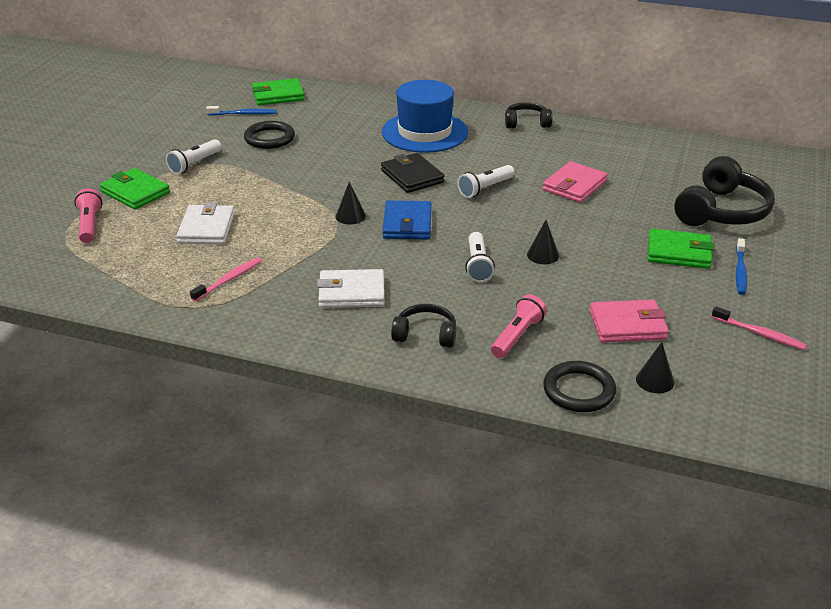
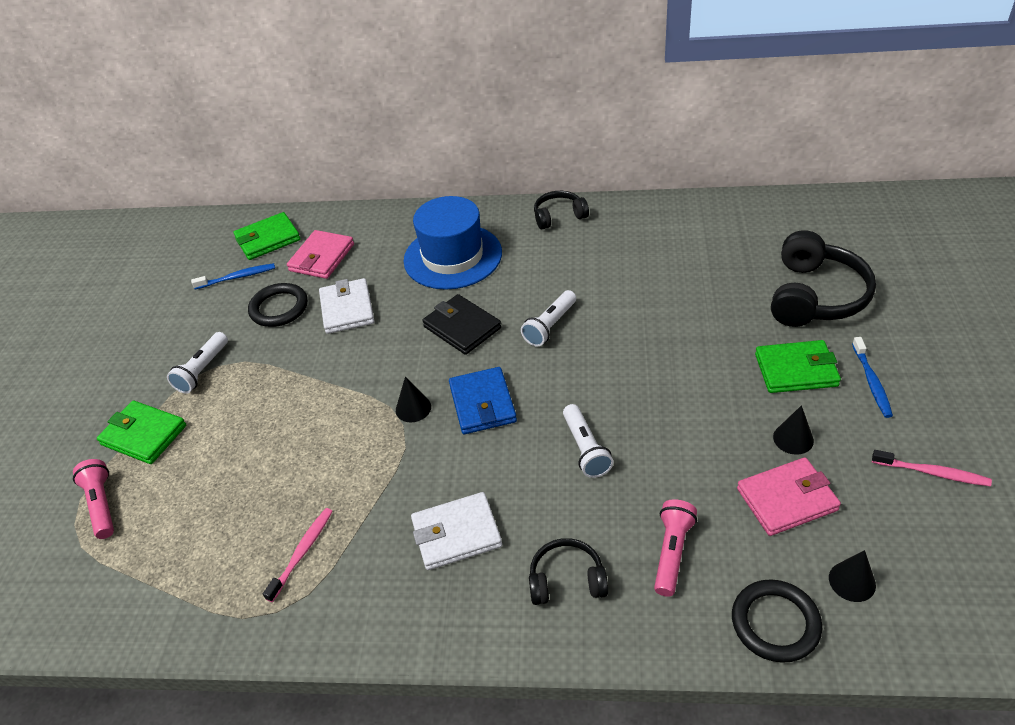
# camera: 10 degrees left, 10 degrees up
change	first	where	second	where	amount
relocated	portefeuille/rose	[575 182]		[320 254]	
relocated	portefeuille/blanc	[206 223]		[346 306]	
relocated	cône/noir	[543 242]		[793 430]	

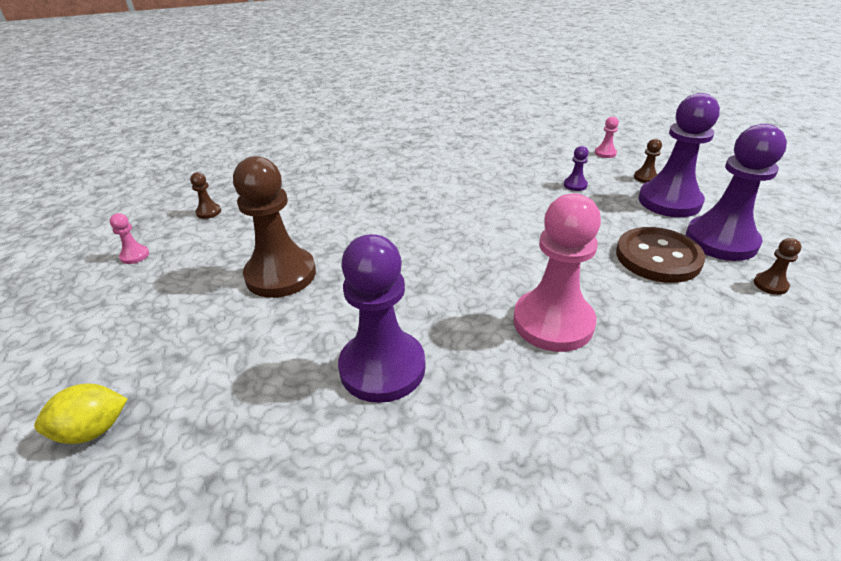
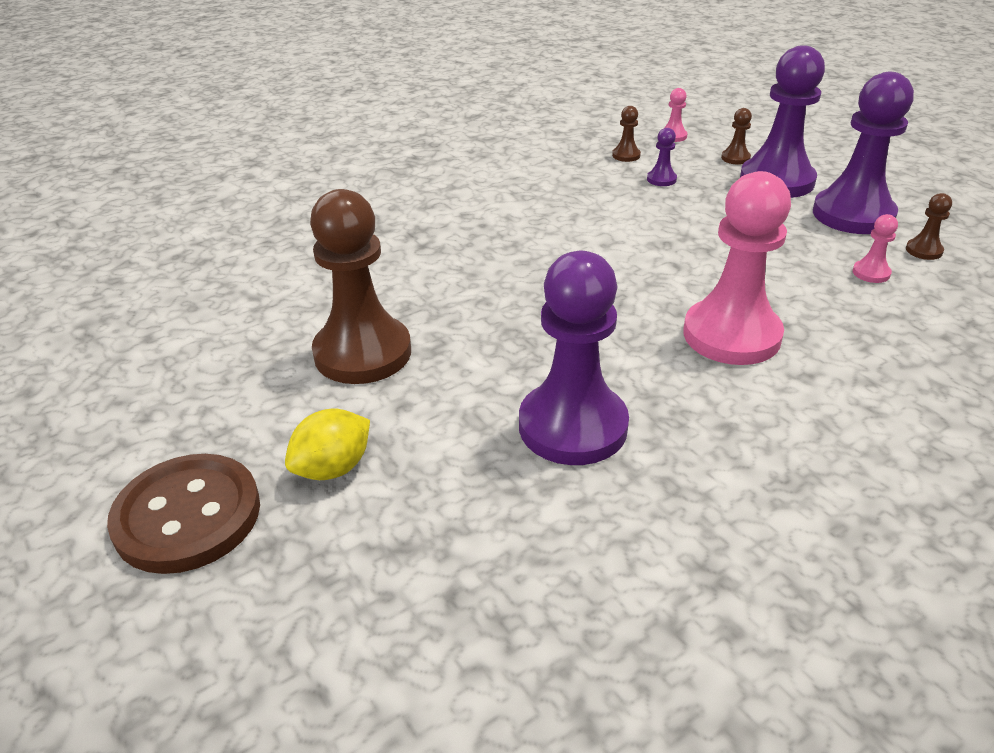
# camera: 20 degrees left, 0 degrees up
change	first	where	second	where	amount
relocated	bouton/marron	[660 255]		[183 514]	
relocated	citron/jaune	[81 414]		[327 444]	
relocated	pion/marron	[205 195]		[626 134]	
relocated	pion/rose	[129 238]		[875 248]	

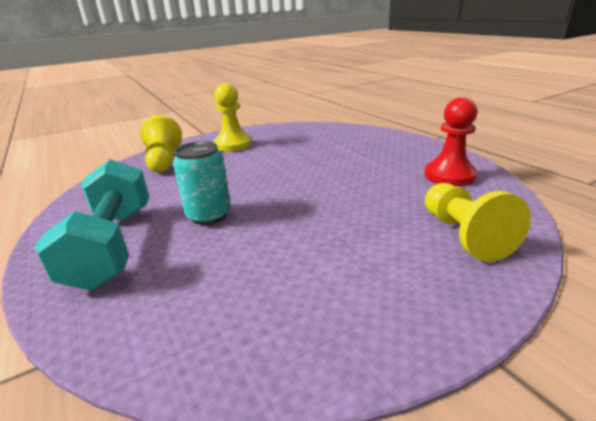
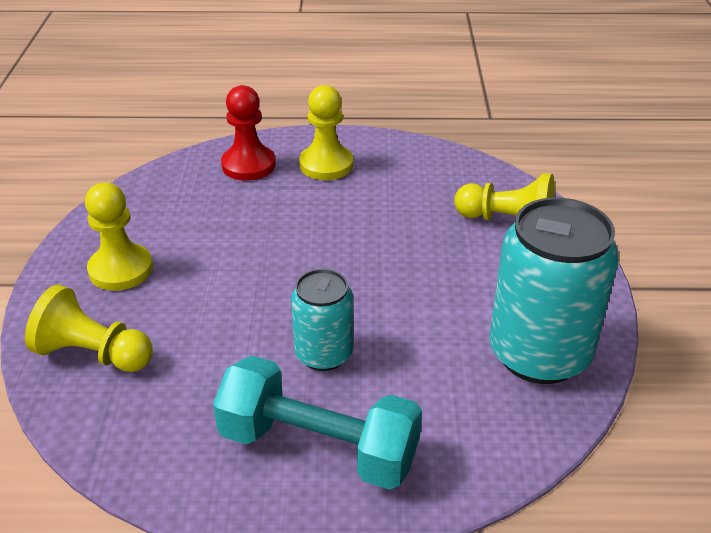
# camera: 60 degrees left, 10 degrees up
change	first	where	second	where	amount
relocated	pion/rouge	[451 142]		[248 133]	
appeared			pion/jaune	[326 132]	
appeared			canette/turquoise	[554 290]	

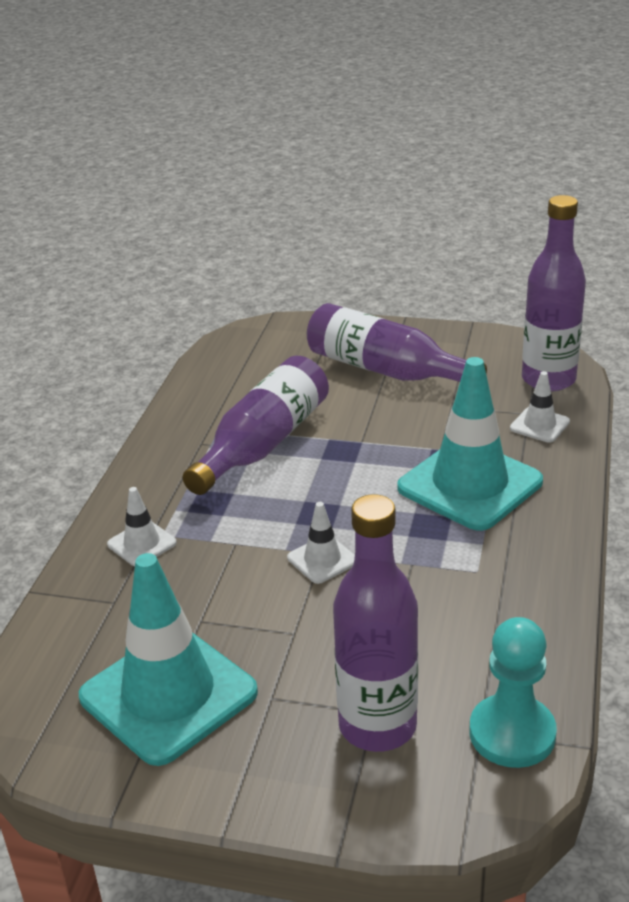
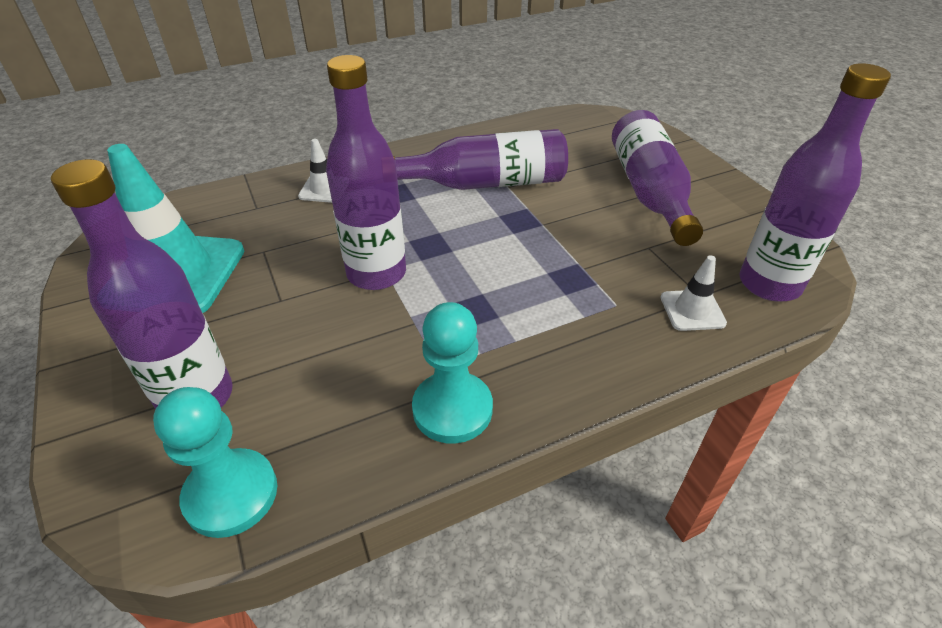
# camera: 50 degrees right, 10 degrees up
change	first	where	second	where	amount
exchanged	cône de chantier/blanc	[321 543]	bouteille/violet	[366 172]	
appeared			pion/turquoise	[452 373]	
missing	cône de chantier/turquoise	[470 444]			

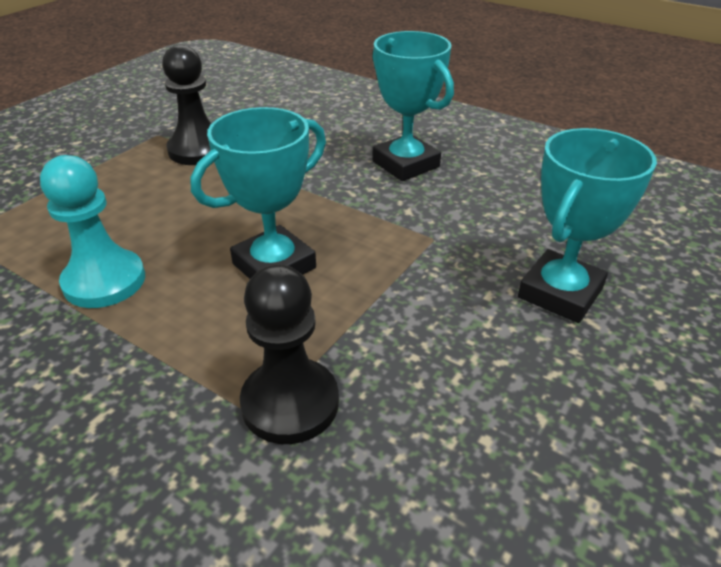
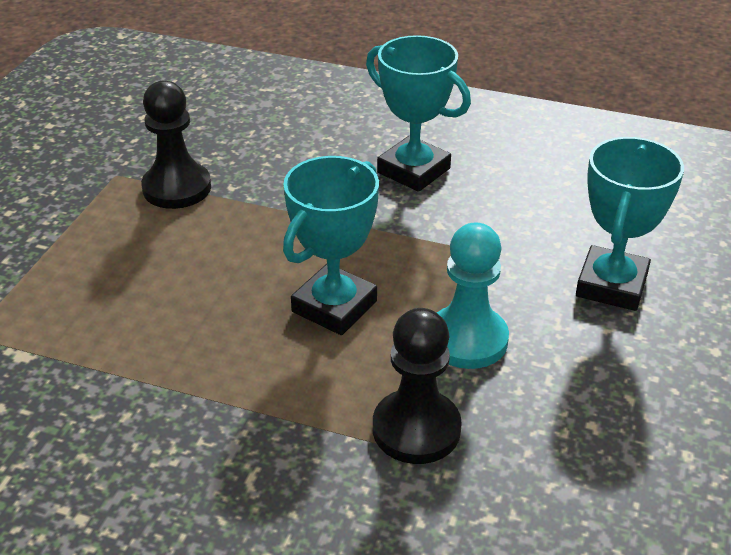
# camera: 15 degrees left, 0 degrees up
change	first	where	second	where	amount
relocated	pion/turquoise	[92 231]		[473 296]	

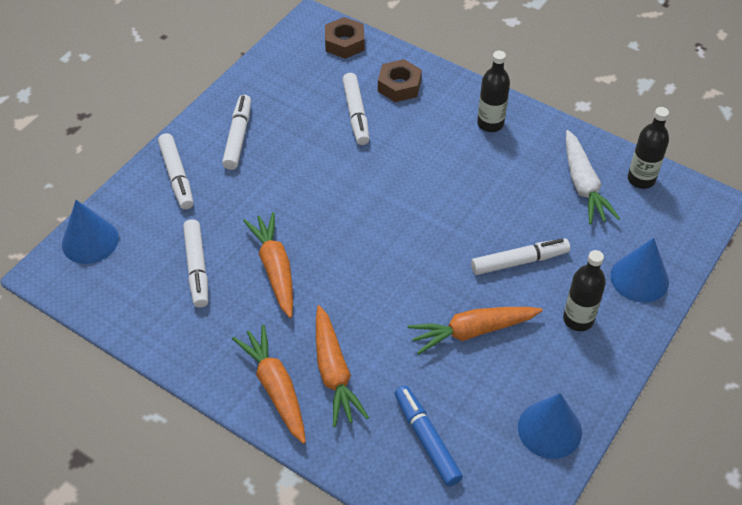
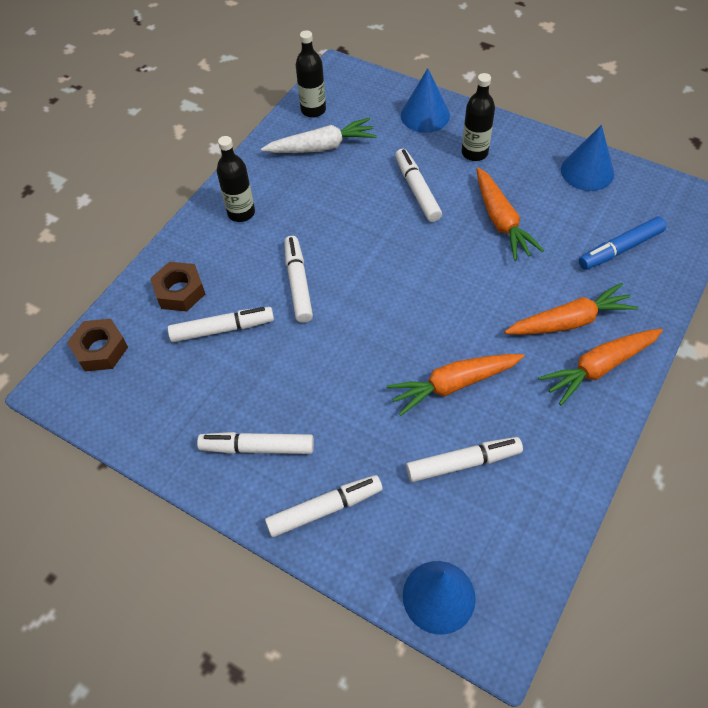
# camera: 90 degrees left, 5 degrees up
change	first	where	second	where	amount
appeared			feutre/blanc	[298 279]	

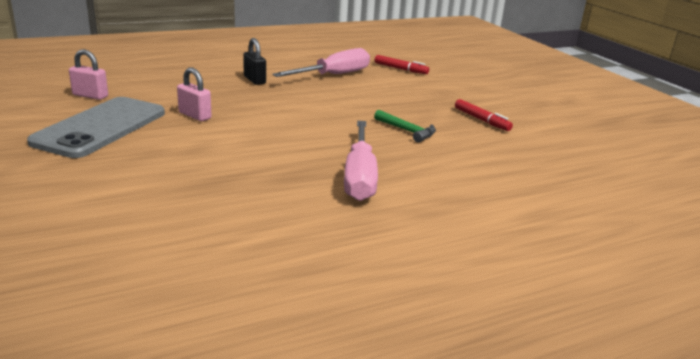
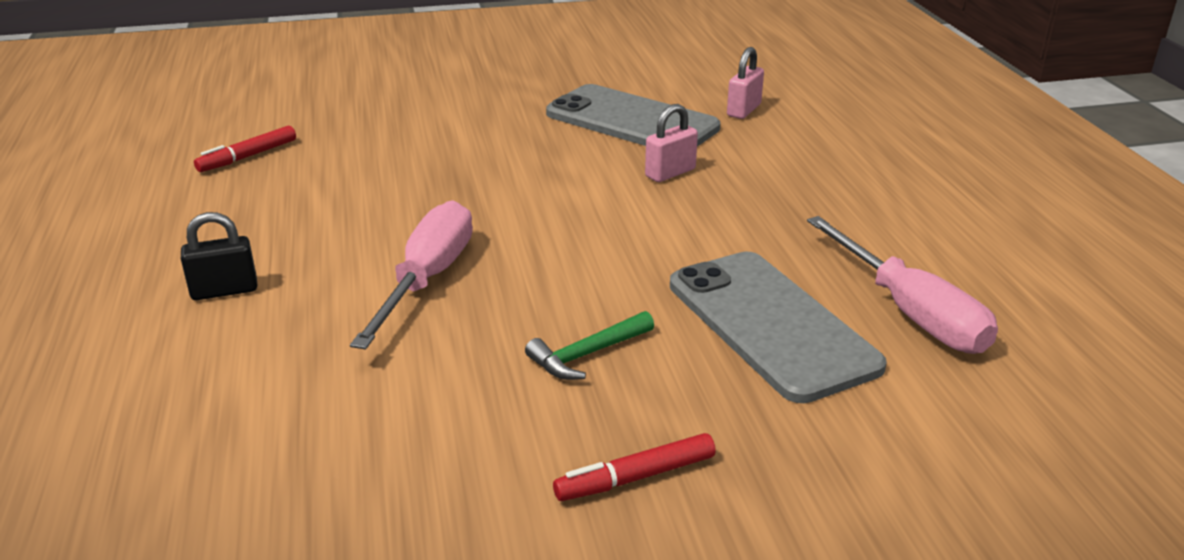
# camera: 105 degrees right, 5 degrees up
change	first	where	second	where	amount
relocated	cadenas/noir	[254 61]		[219 256]	
relocated	feutre/rouge	[402 64]		[245 149]	
spun	tournevis/rose	[361 161]		[411 274]	90 degrees clockwise
appeared			téléphone/gris	[778 327]	

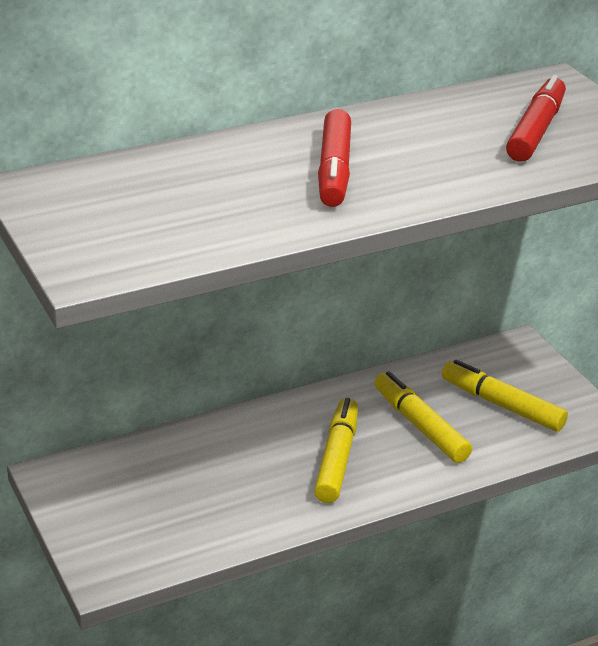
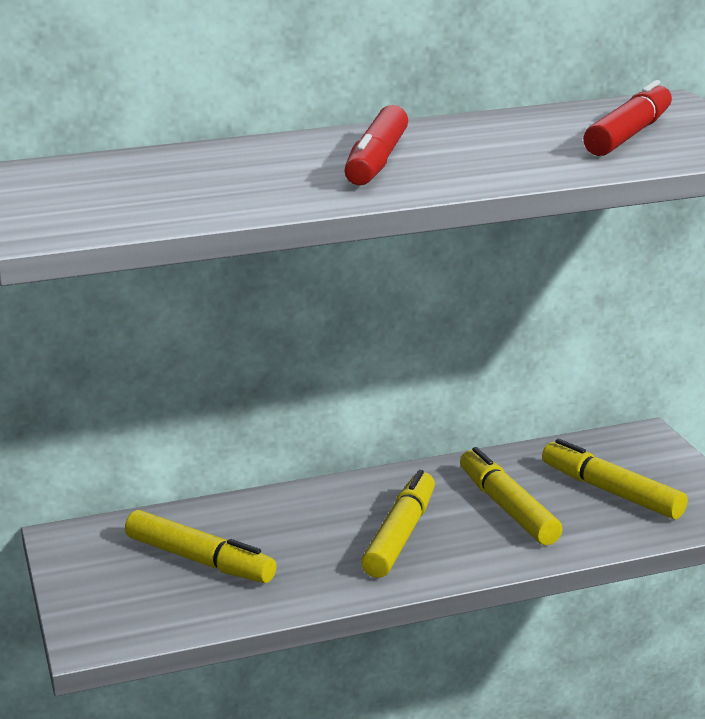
# camera: 10 degrees right, 10 degrees down
change	first	where	second	where	amount
appeared			feutre/jaune	[201 546]	

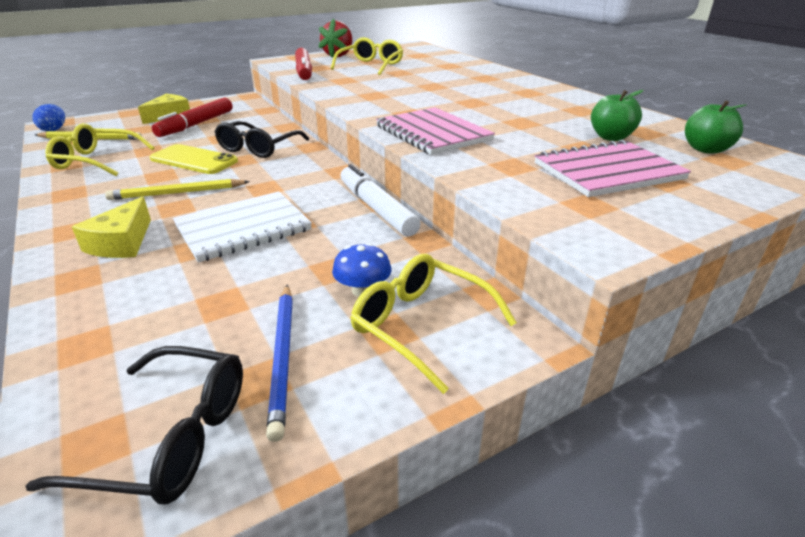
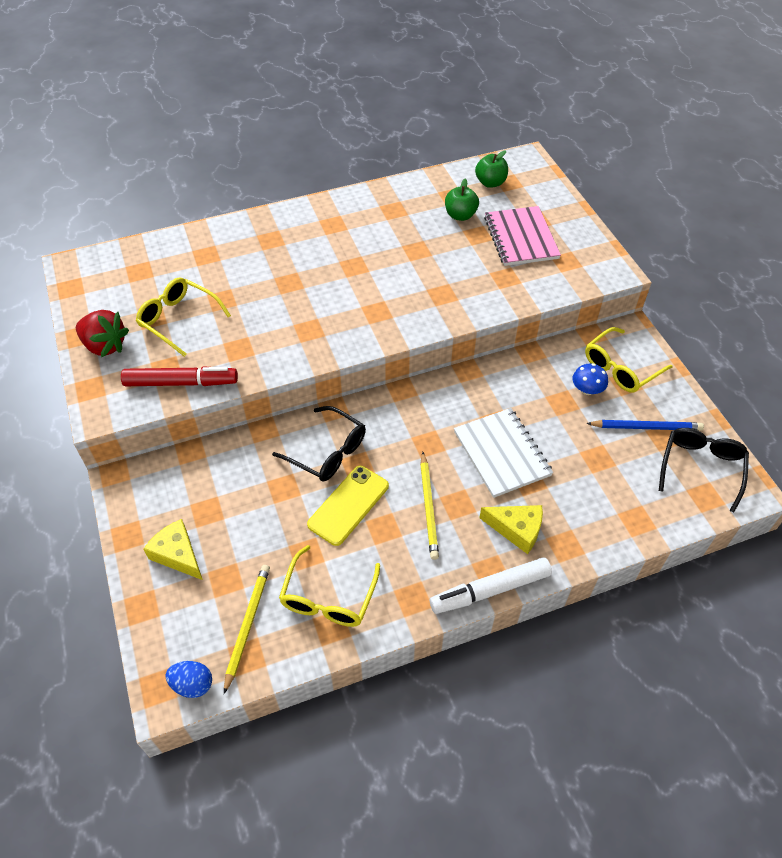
# camera: 80 degrees left, 20 degrees up
change	first	where	second	where	amount
relocated	feutre/blanc	[381 200]		[491 585]	
missing	feutre/rouge	[192 117]			
missing	carnet/rose	[435 131]			

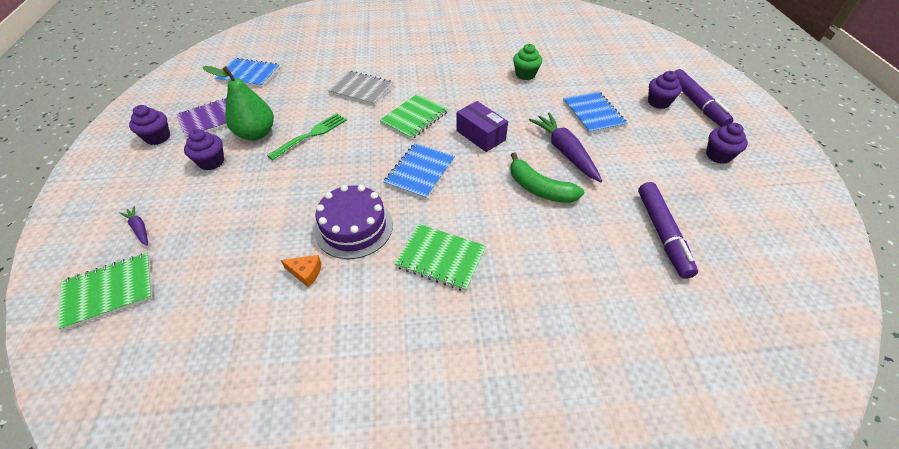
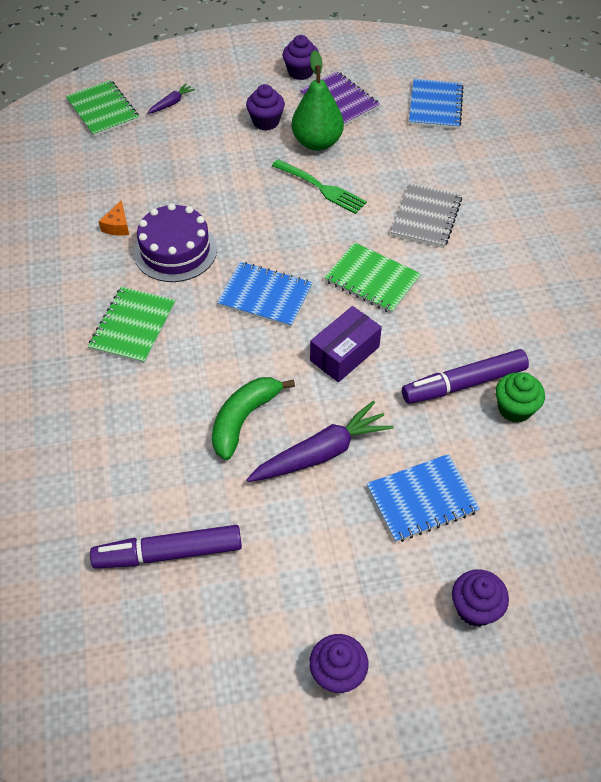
# camera: 85 degrees right, 5 degrees up
change	first	where	second	where	amount
relocated	feutre/violet	[703 98]		[465 376]	

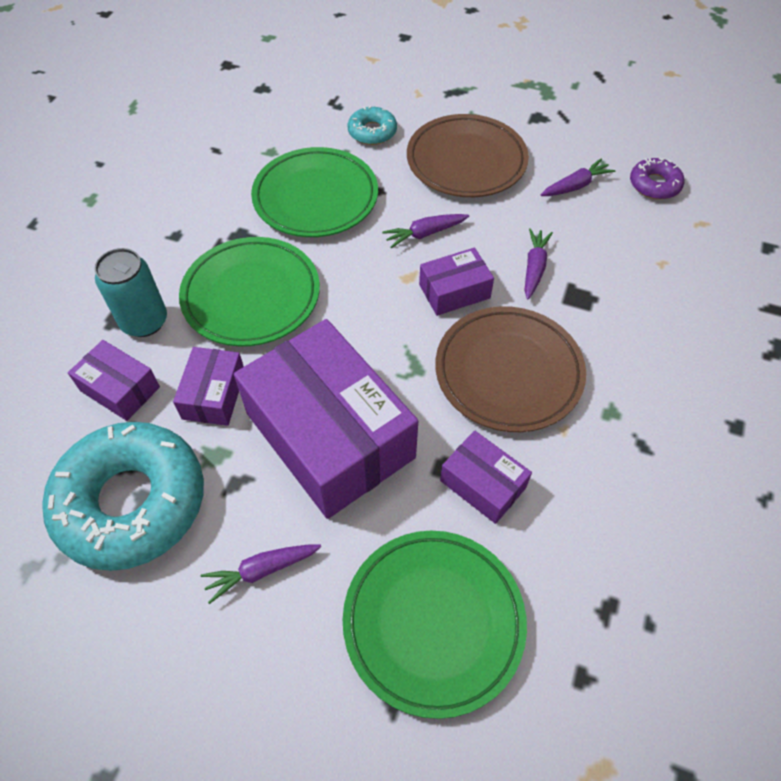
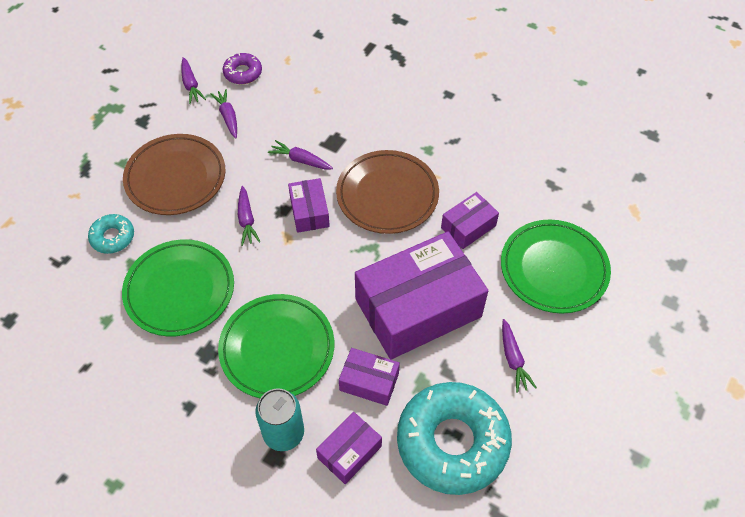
# camera: 80 degrees left, 0 degrees up
change	first	where	second	where	amount
appeared			carotte/violet	[193 80]	

